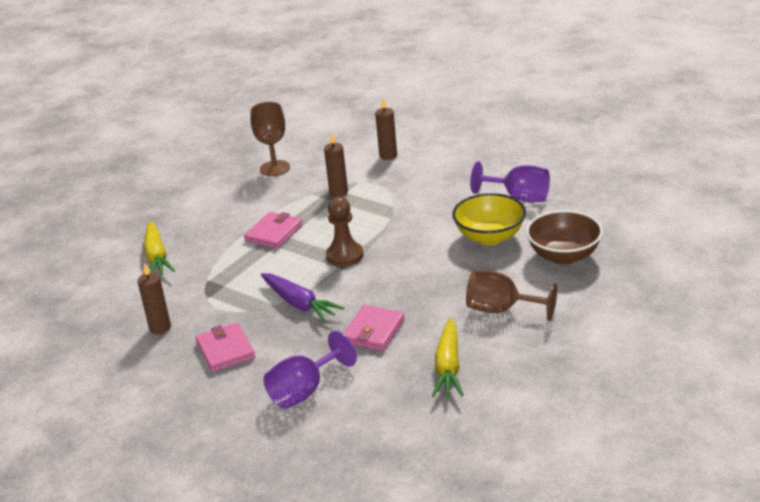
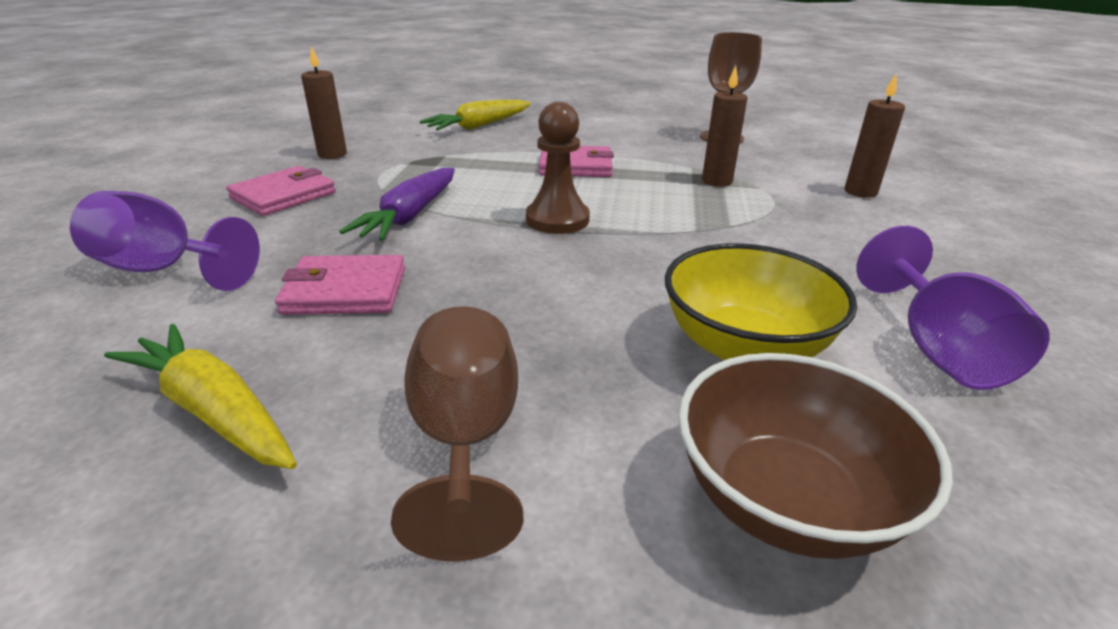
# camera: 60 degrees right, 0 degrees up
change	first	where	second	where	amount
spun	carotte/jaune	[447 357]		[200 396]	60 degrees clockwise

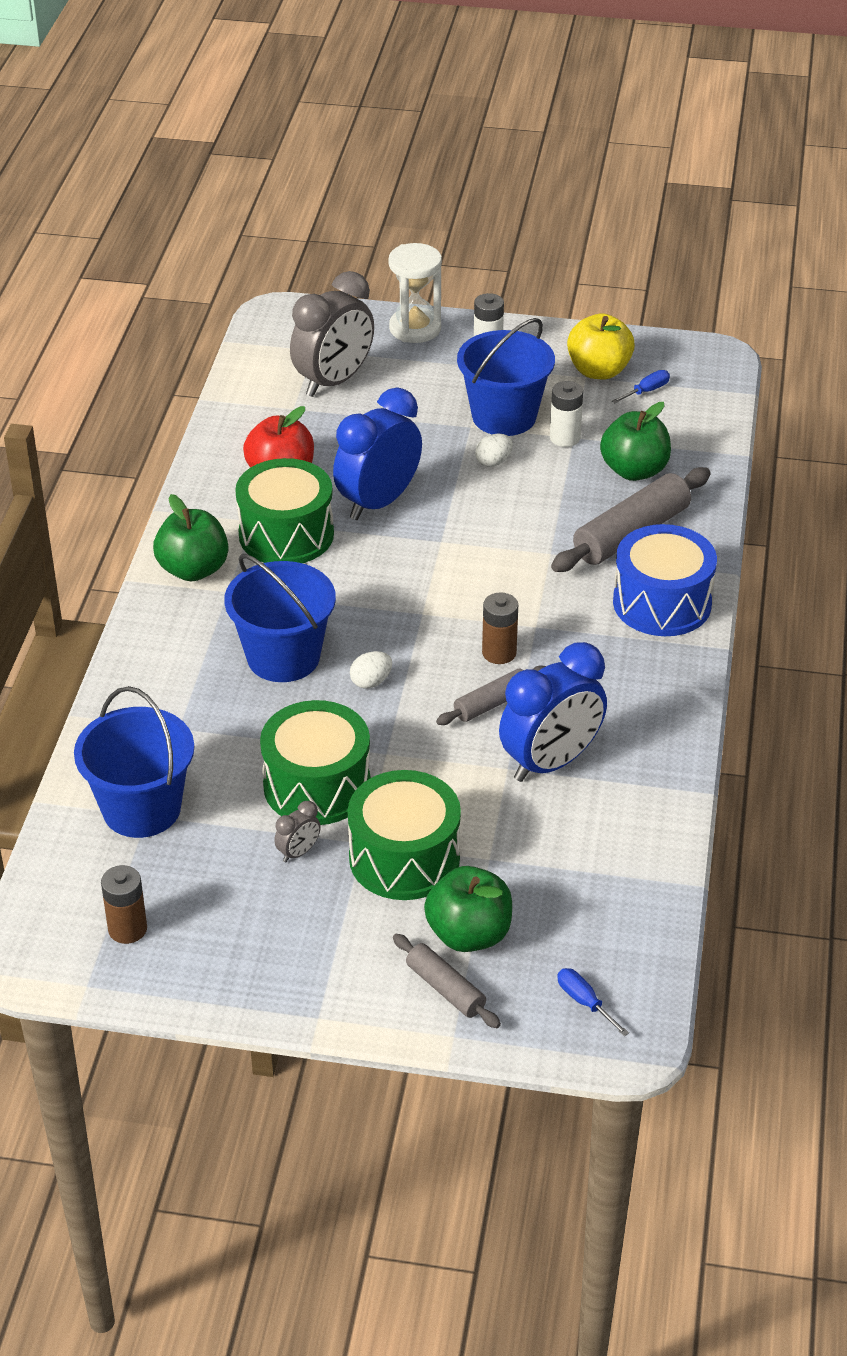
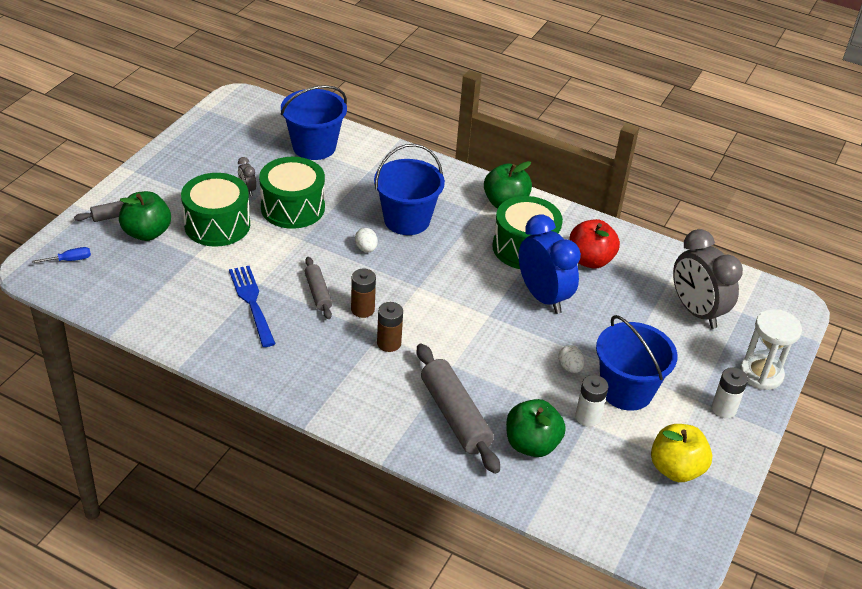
# camera: 105 degrees right, 0 degrees up
change	first	where	second	where	amount
exchanged	réveil/bleu	[553 712]	fourchette/bleu	[252 306]	
relocated	pile/marron	[124 904]		[390 327]	
missing	tournevis/bleu	[641 386]			
missing	tambour/bleu	[665 580]			

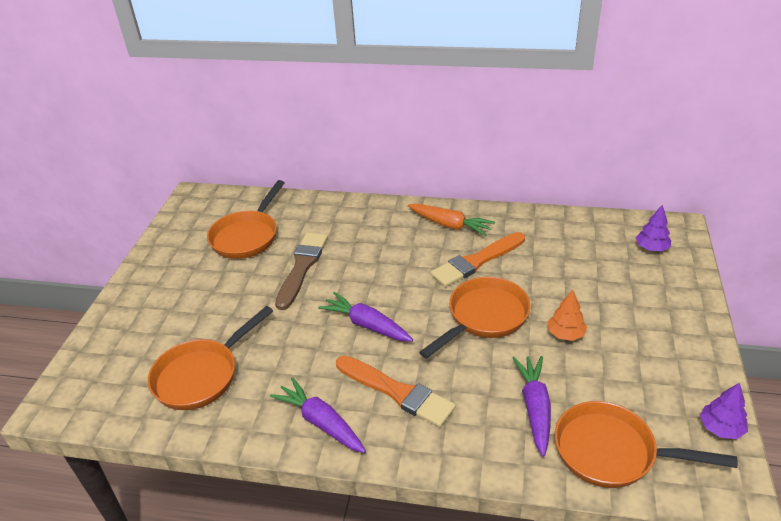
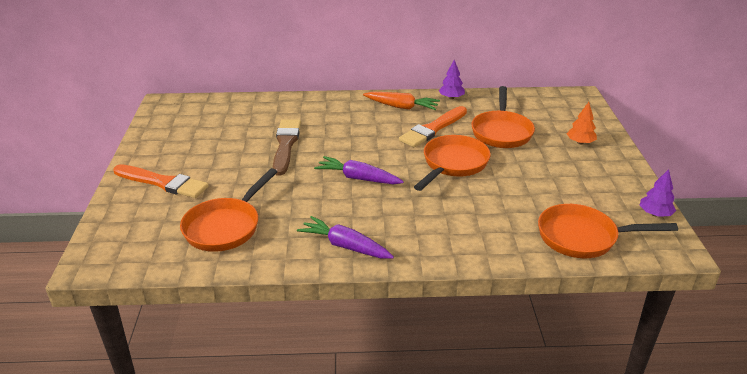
# camera: 15 degrees left, 5 degrees down
change	first	where	second	where	amount
relocated	pinceau/orange	[396 391]		[161 181]	
relocated	arbre/violet	[653 228]		[452 79]	
relocated	poêle/orange	[246 219]		[503 117]	
relocated	arbre/orange	[567 315]		[582 123]	
missing	carotte/violet	[532 406]			

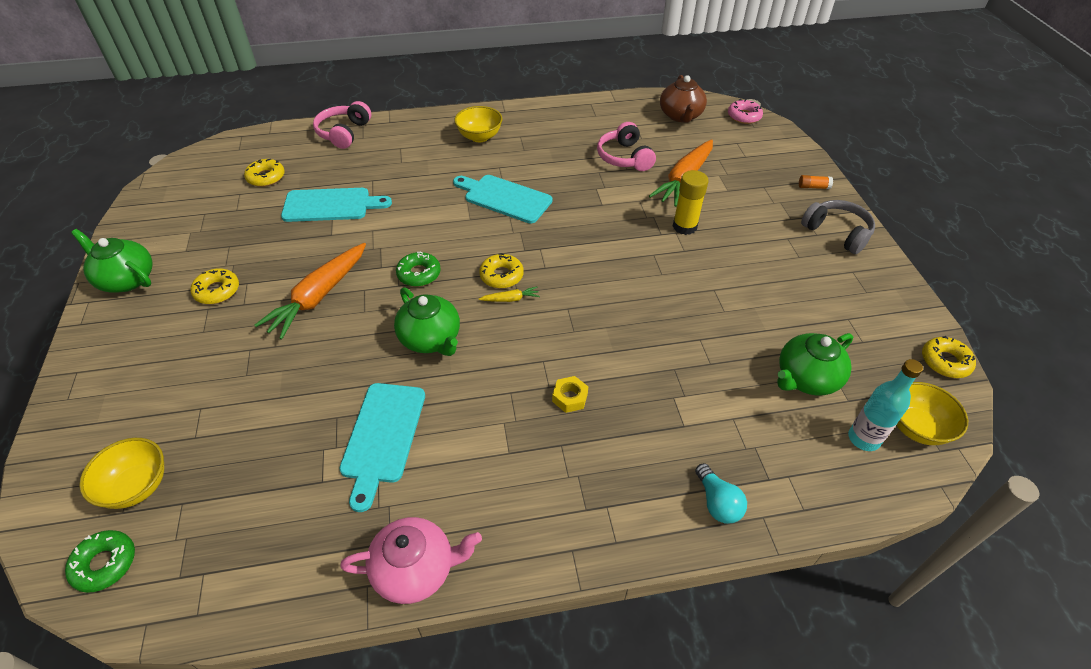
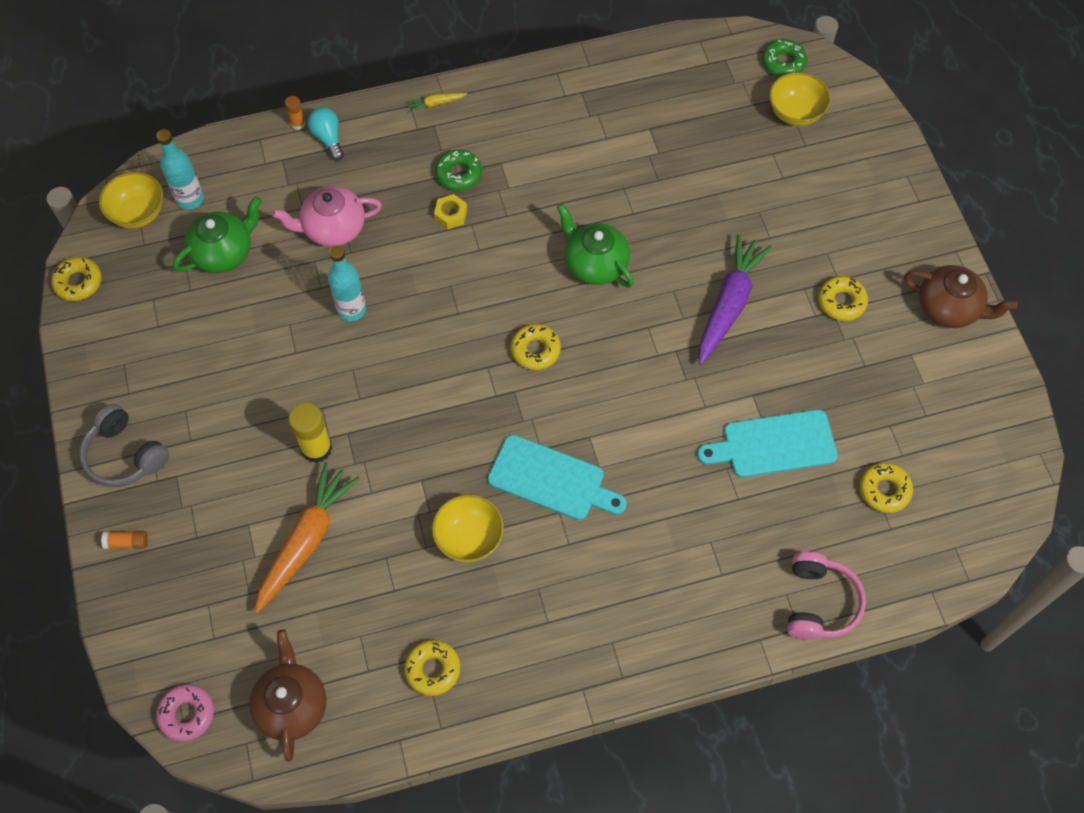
# camera: 175 degrees right, 15 degrees up
change	first	where	second	where	amount
relocated	théière/rose	[411 560]		[327 216]	
appeared			bâton de colle/orange	[295 113]	
appeared			bouteille/turquoise	[347 283]	
appeared			beignet/jaune	[432 668]	
relocated	carotte/jaune	[509 294]		[436 103]	
relocated	bol/jaune	[478 124]		[468 528]	
relocated	beignet/vert	[418 269]		[458 170]	
colour	carotte/orange	[310 291]	carotte/violet	[735 299]	
colour	théière/vert	[112 261]	théière/marron	[961 296]	
missing	planche à découper/turquoise	[382 447]			
missing	casque audio/rose	[626 146]			

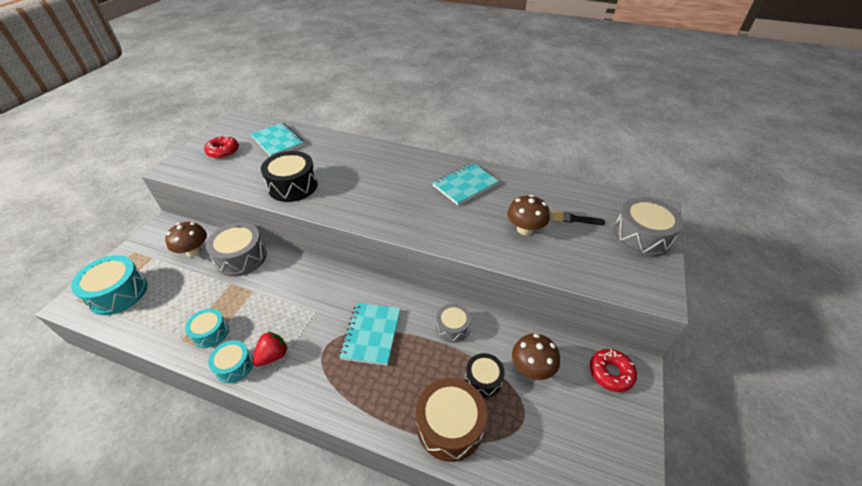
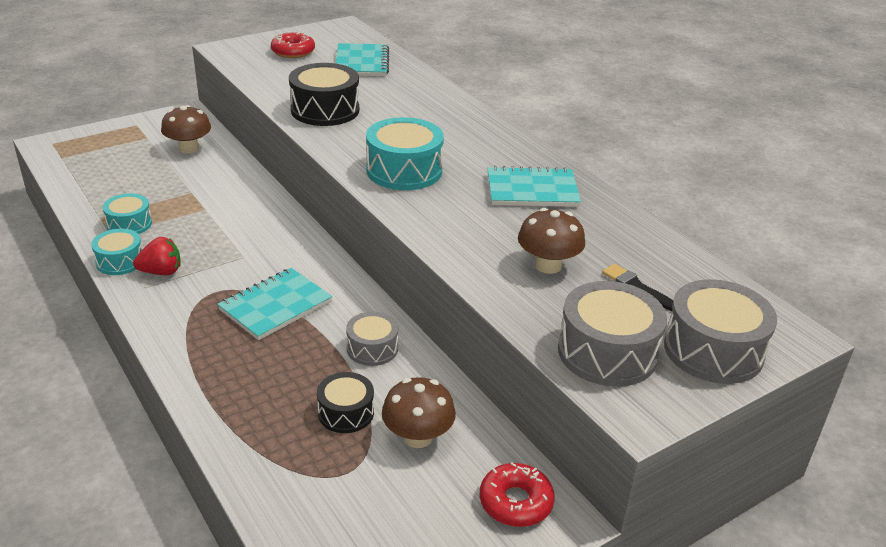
# camera: 35 degrees right, 10 degrees down
change	first	where	second	where	amount
relocated	tambour/turquoise	[109 285]		[405 153]	
relocated	tambour/gris	[236 249]		[612 334]	
missing	tambour/marron	[451 420]			

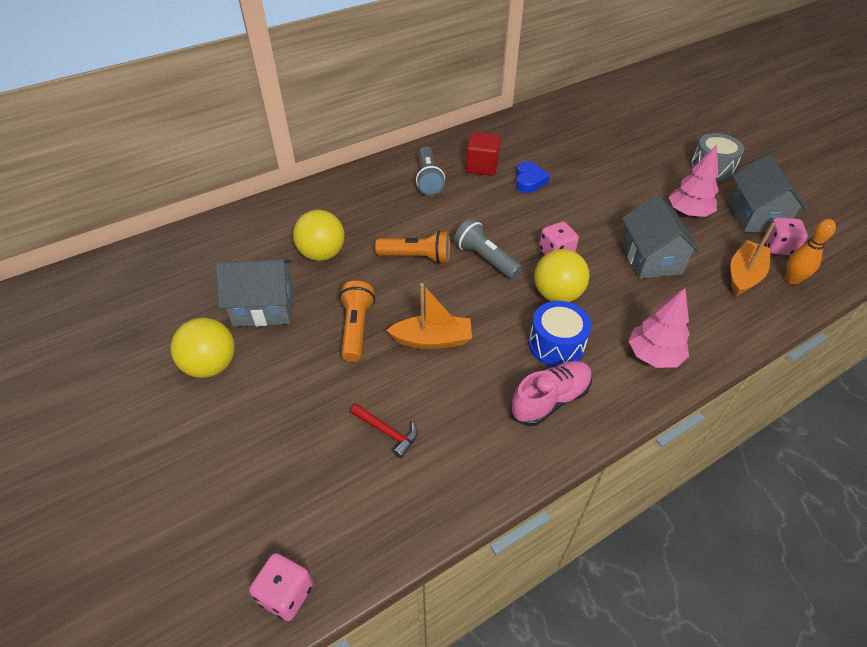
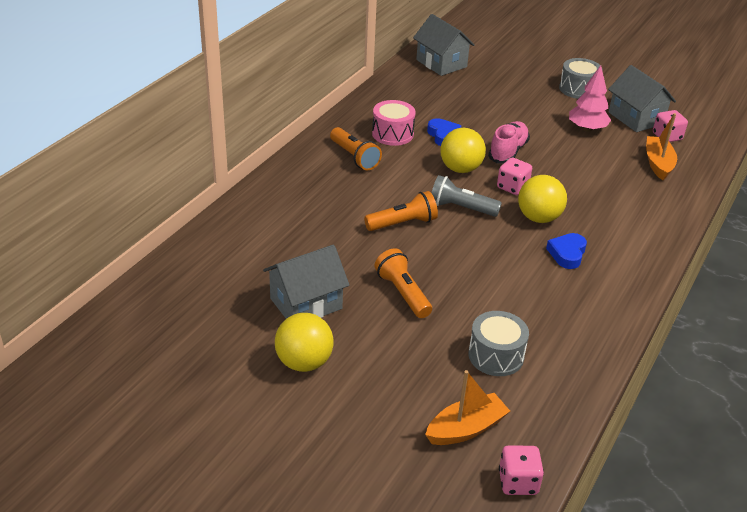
# camera: 30 degrees left, 10 degrees down
change	first	where	second	where	amount
colour	lampe de poche/gris	[430 170]	lampe de poche/orange	[356 148]	
exchanged	cube/rouge	[483 154]	tambour/rose	[394 123]	
relocated	maison/gris	[661 236]		[444 45]	
relocated	bateau/orange	[429 316]		[467 407]	
relocated	balle/jaune	[319 235]		[463 150]	
exchanged	marteau/rouge	[384 431]	tambour/gris	[498 343]	
relocated	chaussure/rose	[551 393]		[509 142]	
exchanged	tambour/bleu	[560 334]	cœur/bleu	[566 251]	
missing	arbre/rose	[659 328]			
missing	quille/orange	[811 252]			

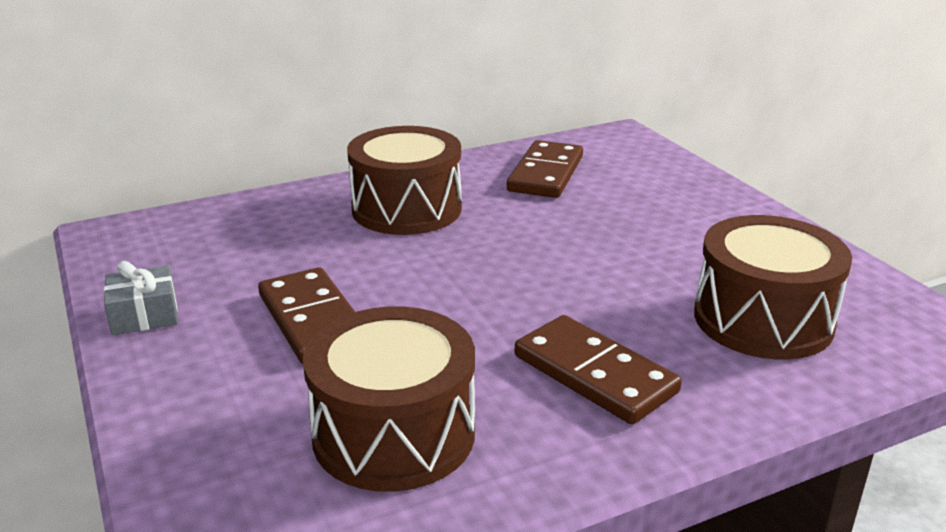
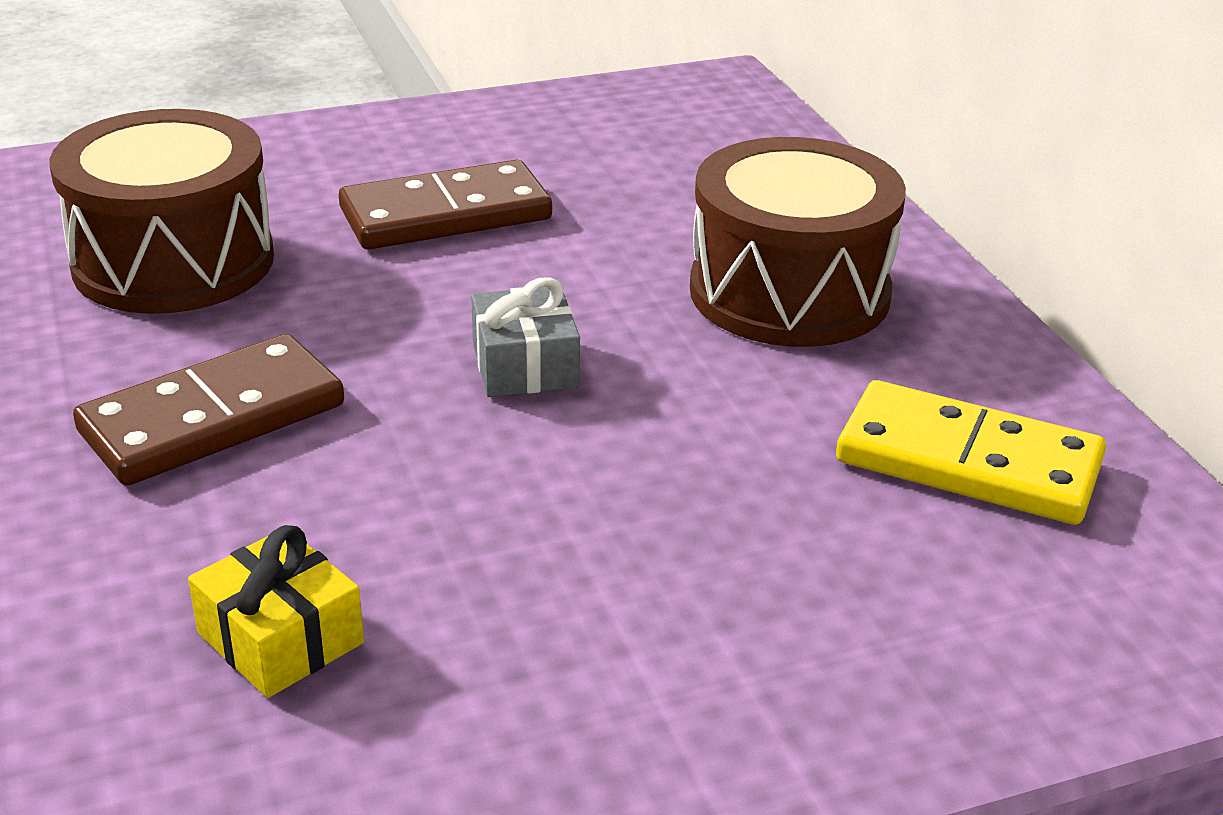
# camera: 95 degrees right, 5 degrees up
change	first	where	second	where	amount
exchanged	tambour/marron	[773 287]	cadeau/jaune	[276 611]	
relocated	cadeau/gris	[141 298]		[525 337]	
colour	domino/marron	[545 169]	domino/jaune	[971 452]	

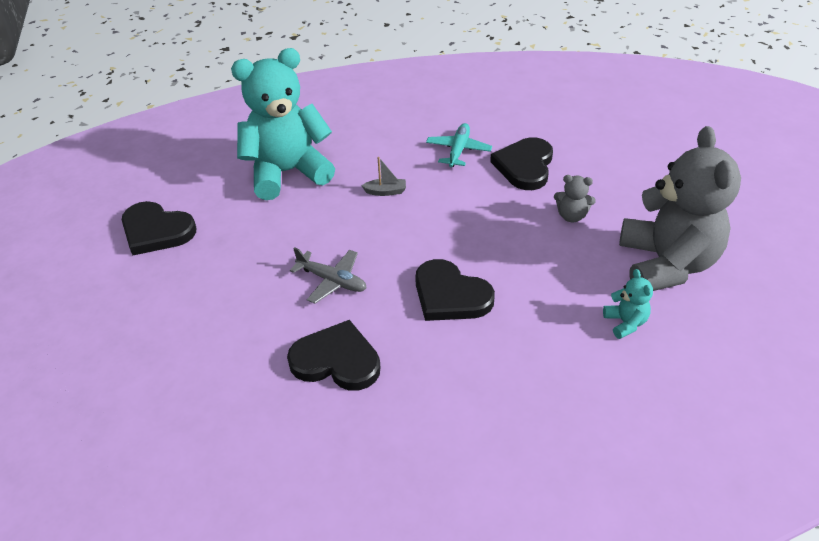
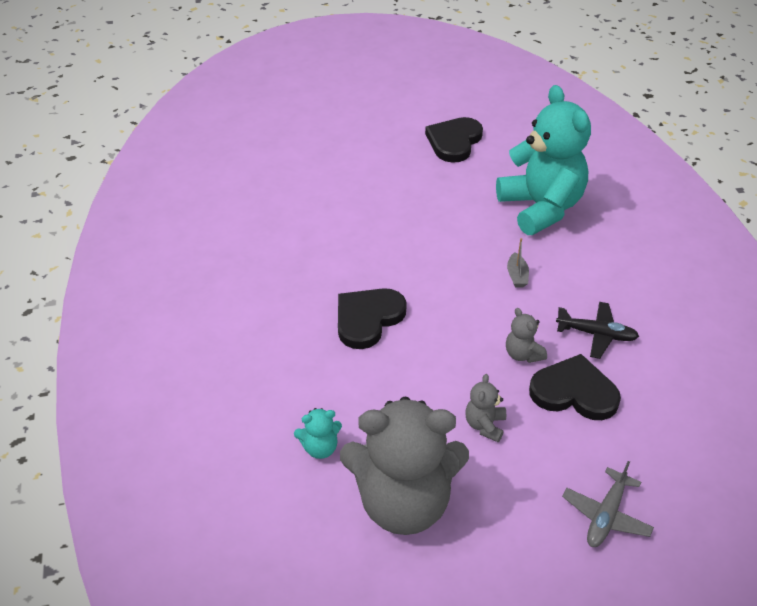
# camera: 90 degrees right, 0 degrees up
change	first	where	second	where	amount
appeared			ours en peluche/gris	[526 335]	
colour	avion/turquoise	[459 145]	avion/noir	[597 330]	
relocated	avion/gris	[328 275]		[608 504]	
missing	cœur/noir	[334 355]			

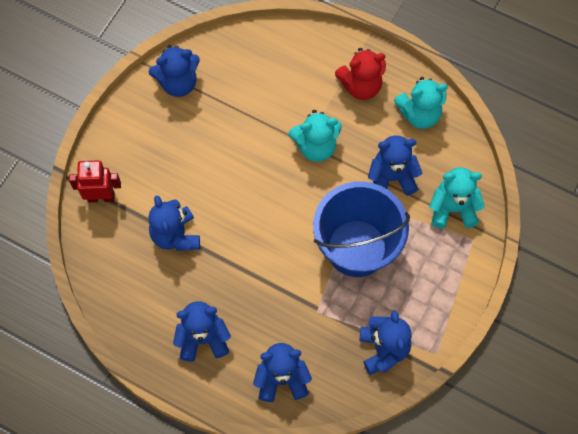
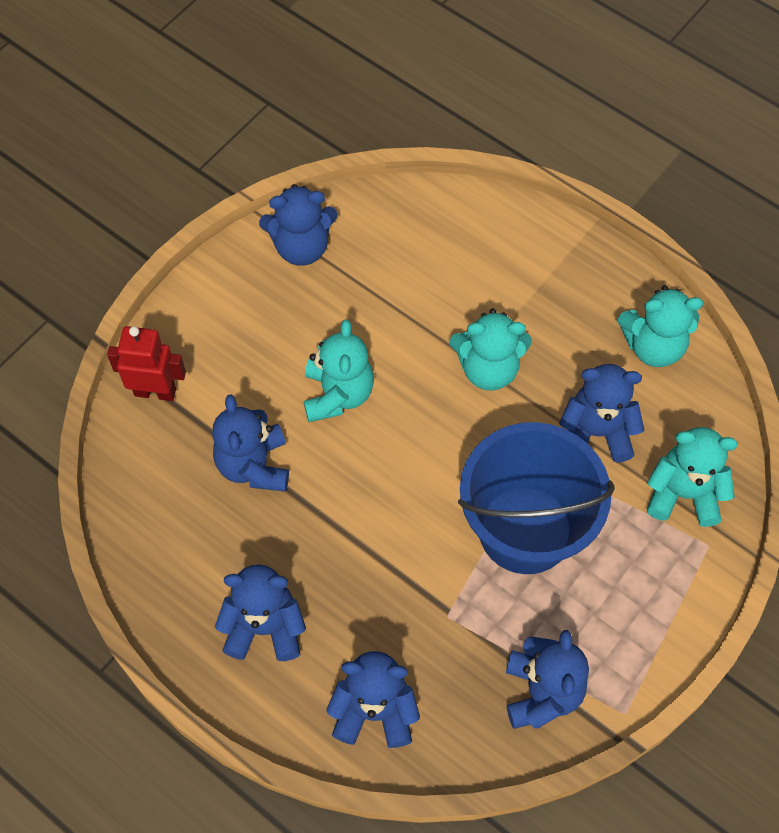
# camera: 10 degrees right, 5 degrees down
change	first	where	second	where	amount
appeared			ours en peluche/turquoise	[339 370]	
missing	ours en peluche/rouge	[360 74]			

